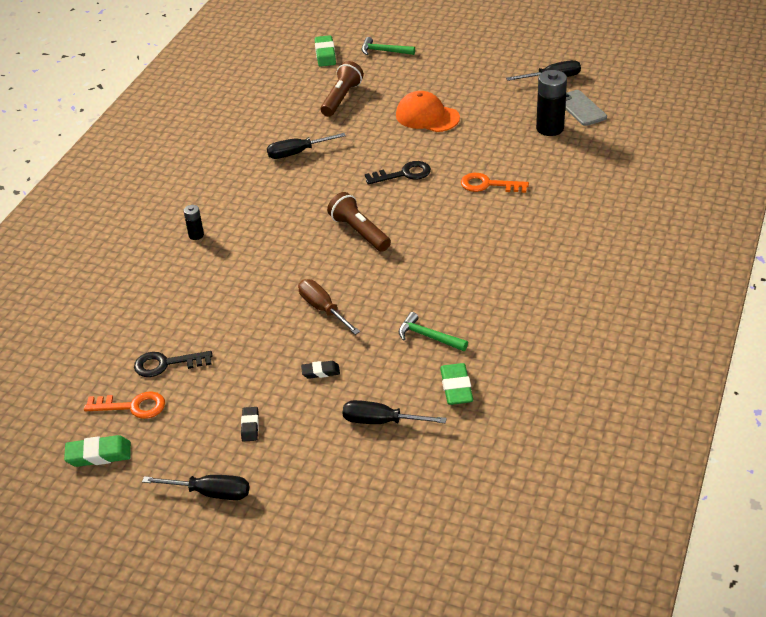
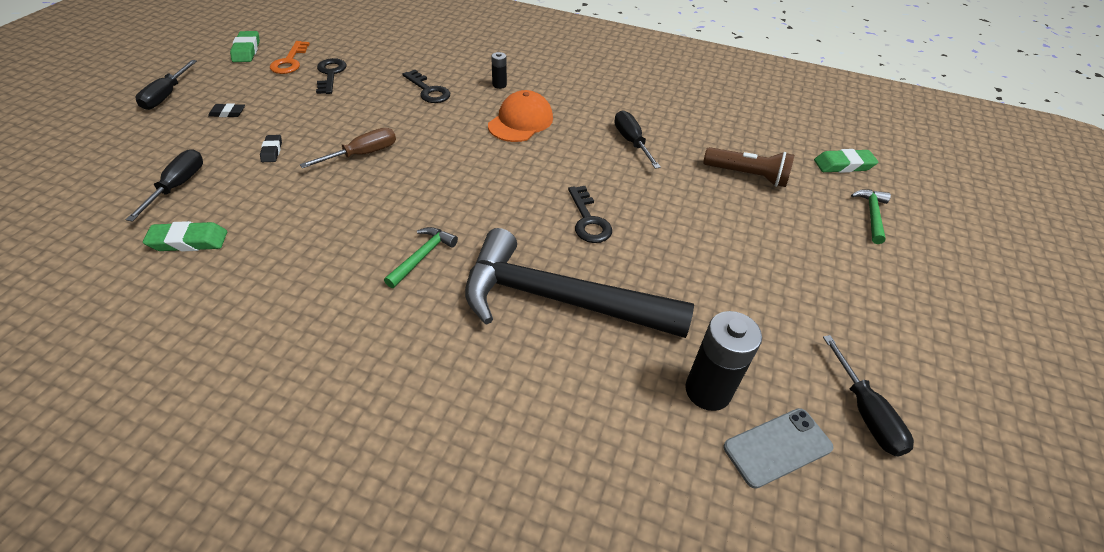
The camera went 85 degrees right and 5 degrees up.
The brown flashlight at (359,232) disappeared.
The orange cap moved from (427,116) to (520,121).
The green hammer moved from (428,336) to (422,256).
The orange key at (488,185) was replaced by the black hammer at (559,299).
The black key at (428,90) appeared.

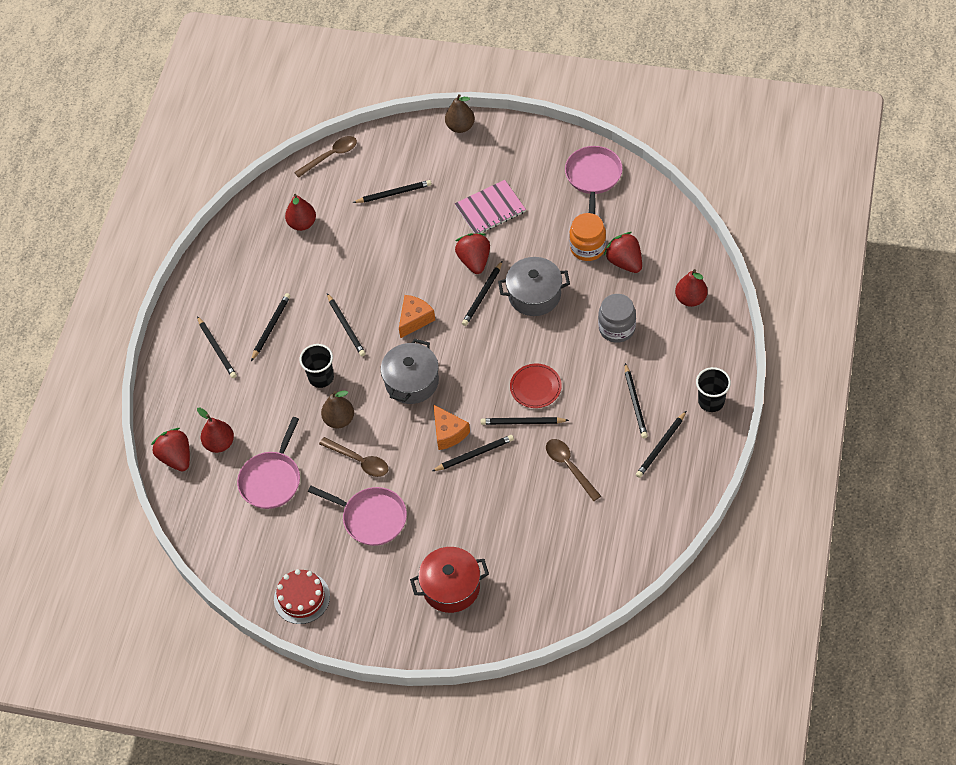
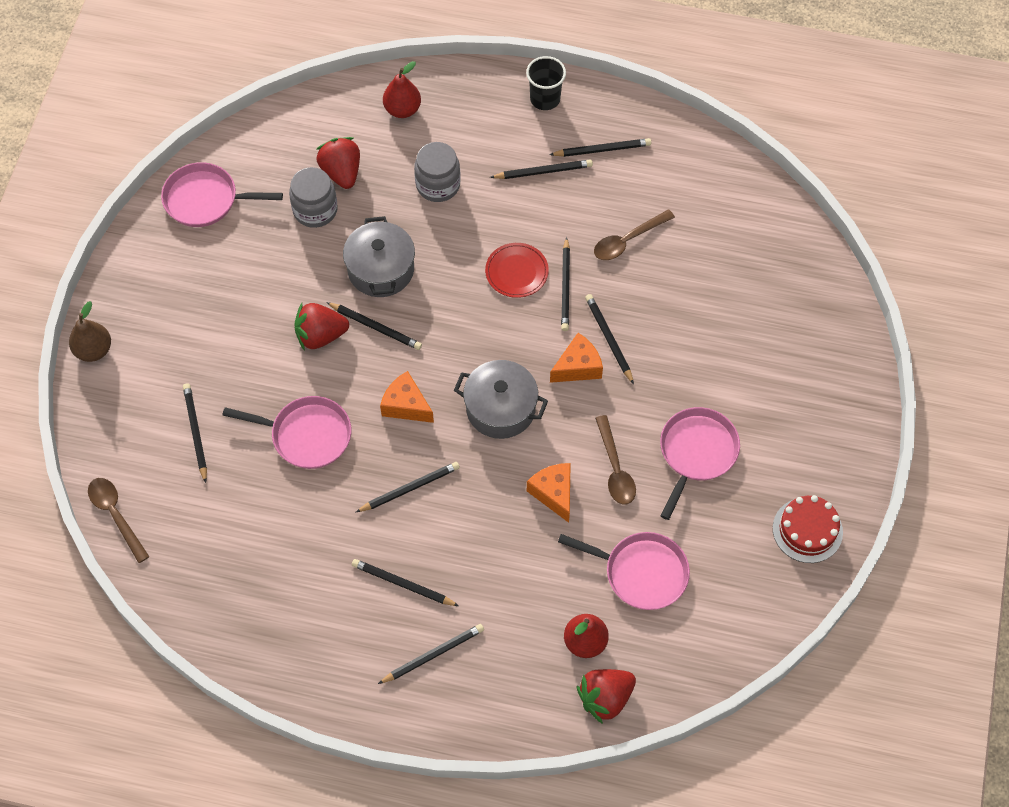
The camera went 95 degrees left and 5 degrees up.
The red pear at (302,224) disappeared.
The black cup at (321,377) disappeared.
The brown spoon at (359,461) turned 135 degrees clockwise.
The brown pear at (339,420) was replaced by the orange cheese at (554,493).
The red pot at (451,587) disappeared.
The pink notebook at (490,209) disappeared.
The orange jar at (587,248) became the grey jar at (315,210).
The red strawberry at (625,262) turned 105 degrees clockwise.
The black pencil at (661,446) turned 45 degrees counterclockwise.
The pink pan at (307,435) appeared.

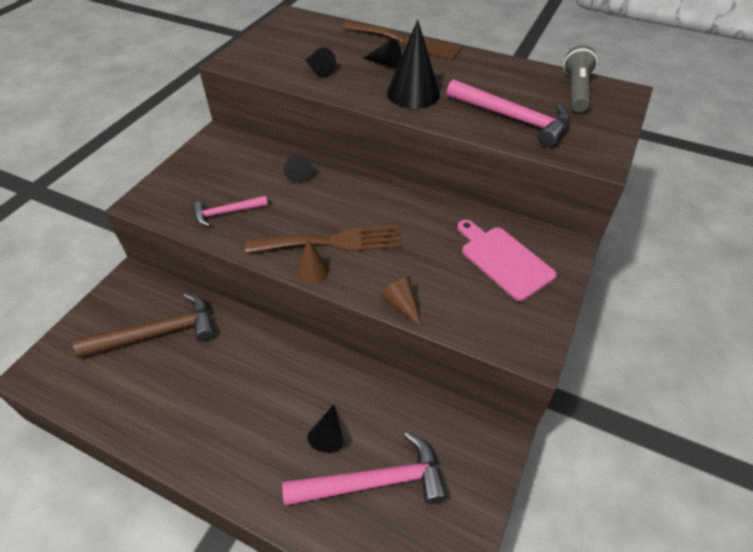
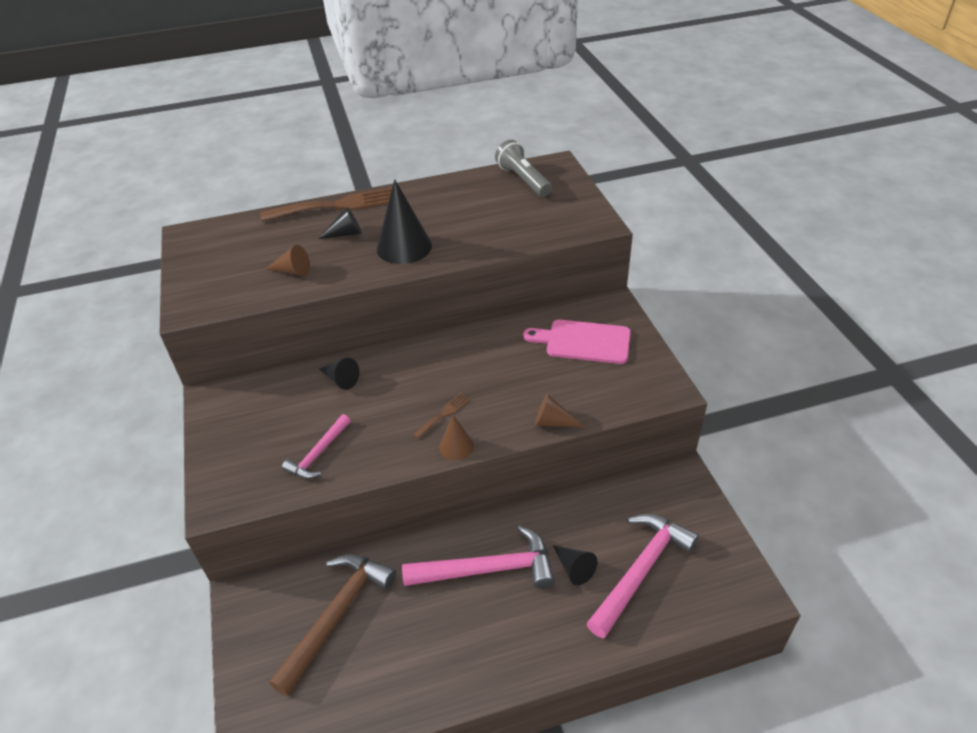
The camera went 40 degrees left and 5 degrees down.
The brown fork at (332,242) changed to 0.44 times the size.
The black cone at (319,70) became the brown cone at (293,271).
The pink hammer moved from (513,118) to (488,569).

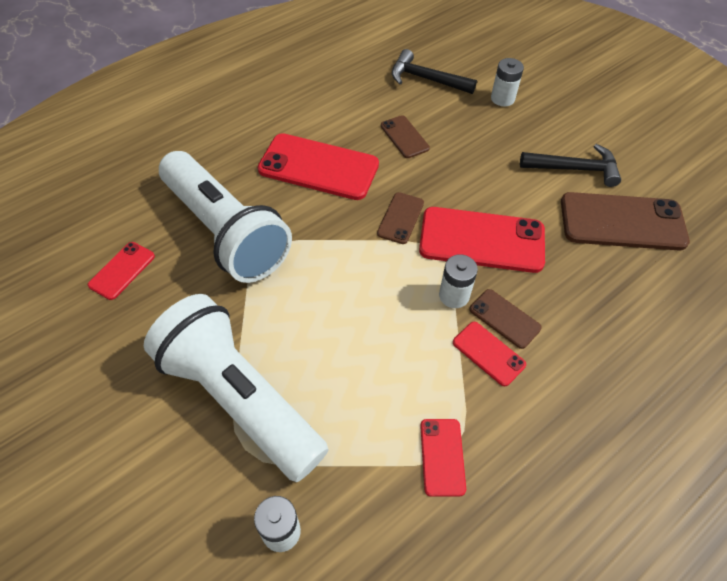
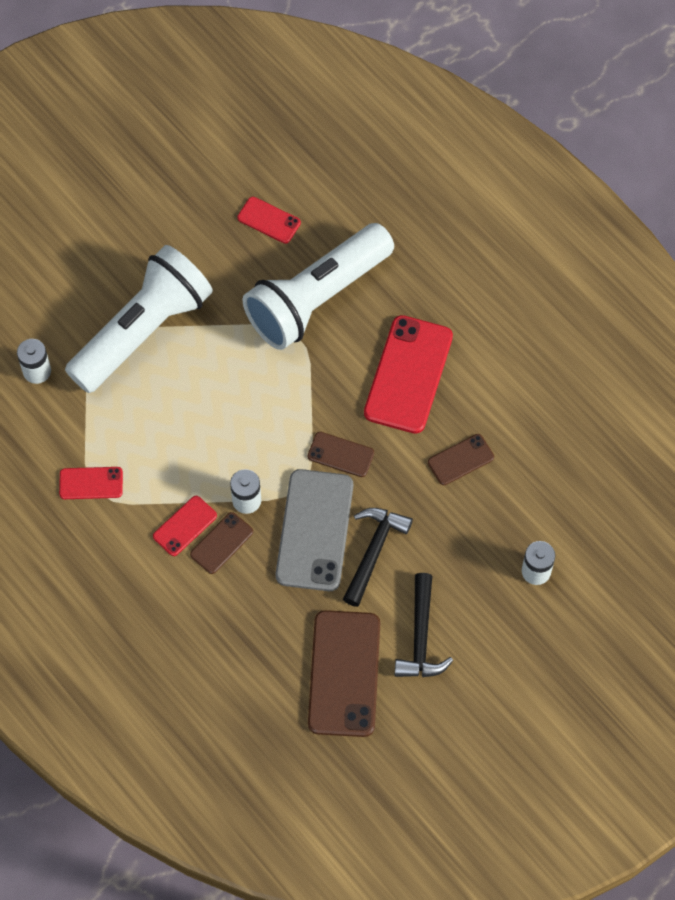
The camera went 90 degrees right and 10 degrees up.
The black hammer moved from (426,79) to (374,551).
The red phone at (481,240) became the grey phone at (315,530).

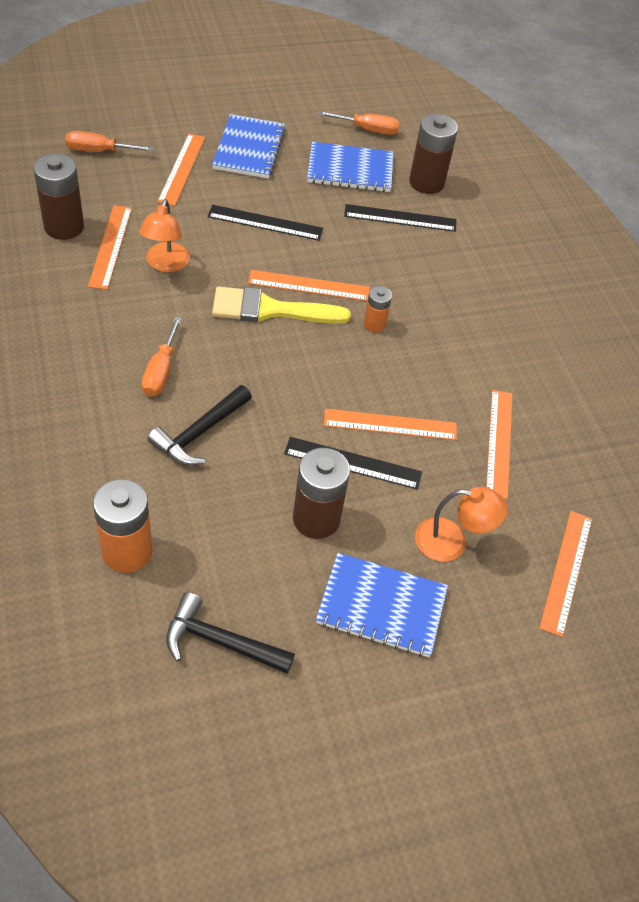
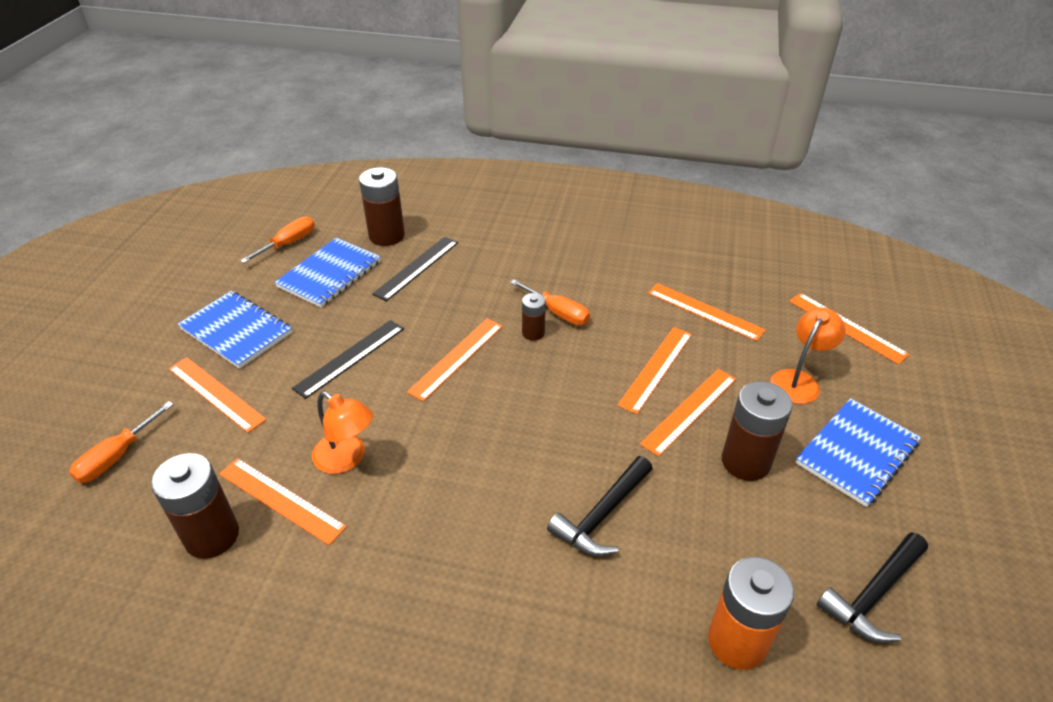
The camera went 55 degrees left and 10 degrees down.
The orange screwdriver moved from (161,371) to (558,313).
The black hammer at (199,433) turned 60 degrees clockwise.
The yellow brush at (270,310) disappeared.
The black ruler at (353,463) became the orange ruler at (689,410).
The orange battery at (374,324) became the brown battery at (533,333).

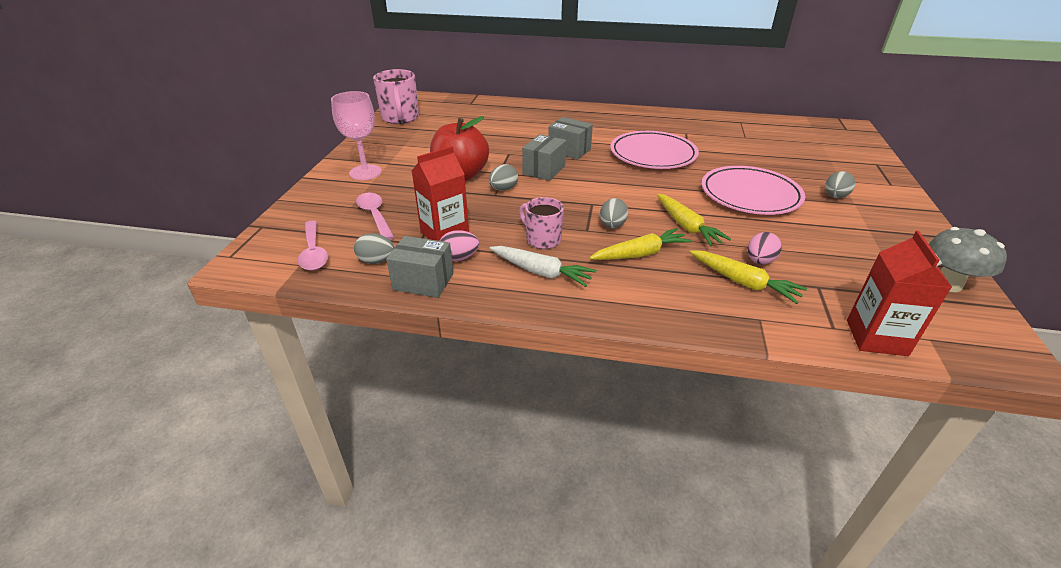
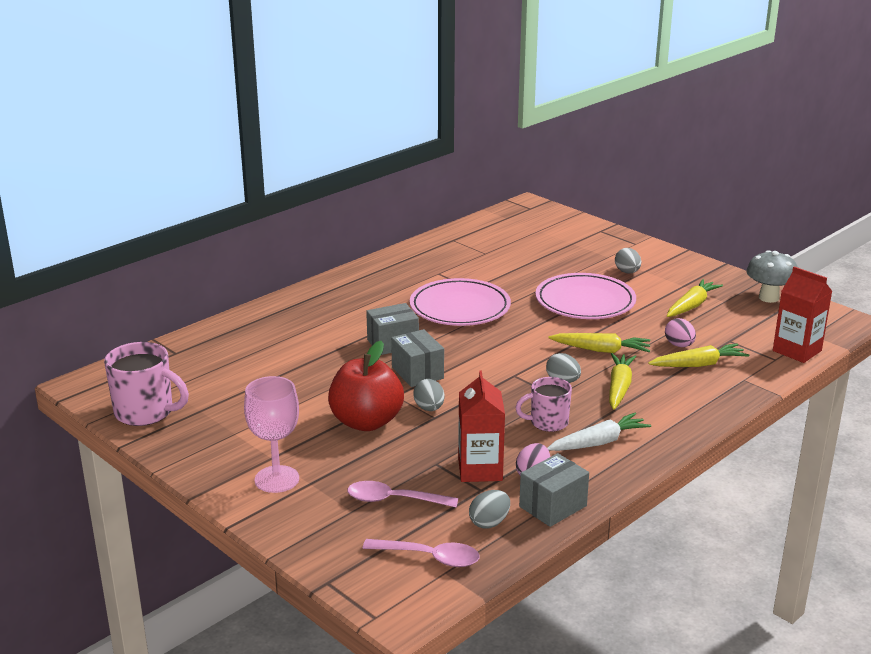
The camera went 55 degrees left and 10 degrees down.
The yellow carrot at (691,306) appeared.

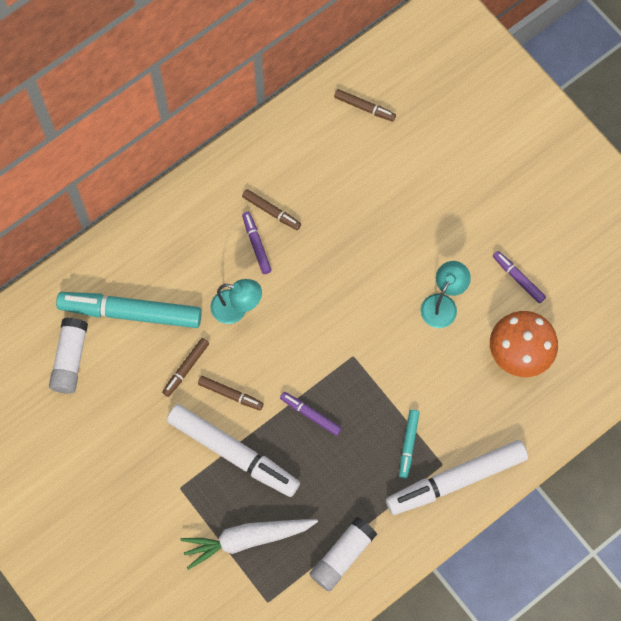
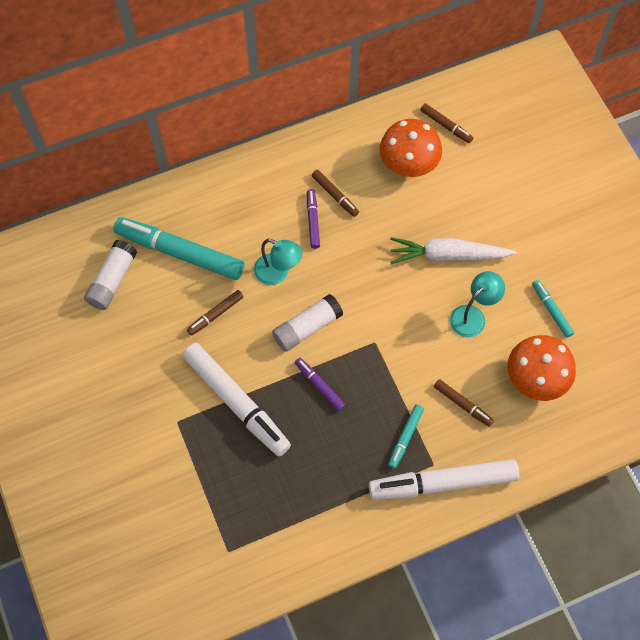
The camera went 15 degrees right and 5 degrees down.
The white carrot moved from (247,539) to (448,255).
The brown marker moved from (230,394) to (462,404).
The white glue stick moved from (342,556) to (307,327).
The purple marker at (518,278) became the turquoise marker at (551,310).
The orange mushroom at (408,164) appeared.

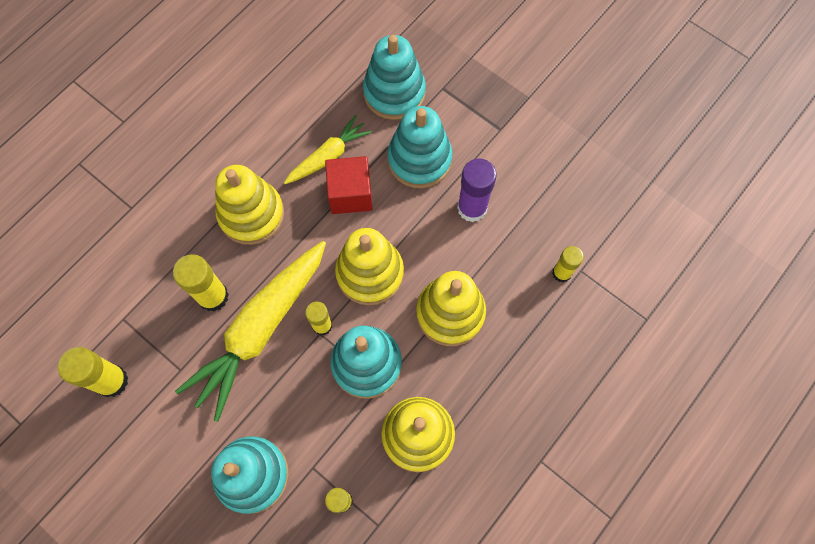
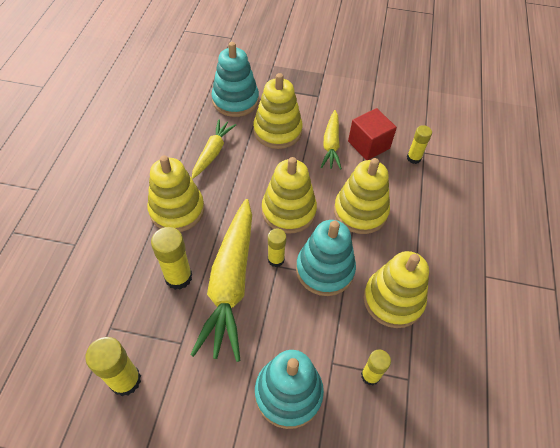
The camera went 30 degrees left and 15 degrees down.
The red cube moved from (350,194) to (368,145).
The turquoise stacking toy at (419,159) became the yellow stacking toy at (277,131).
The purple glue stick at (472,208) was replaced by the yellow carrot at (331,145).

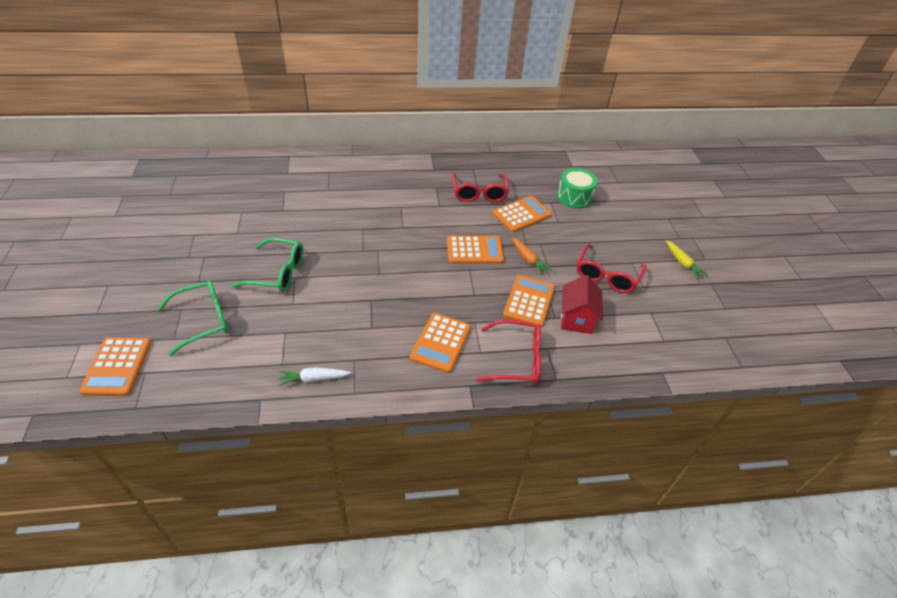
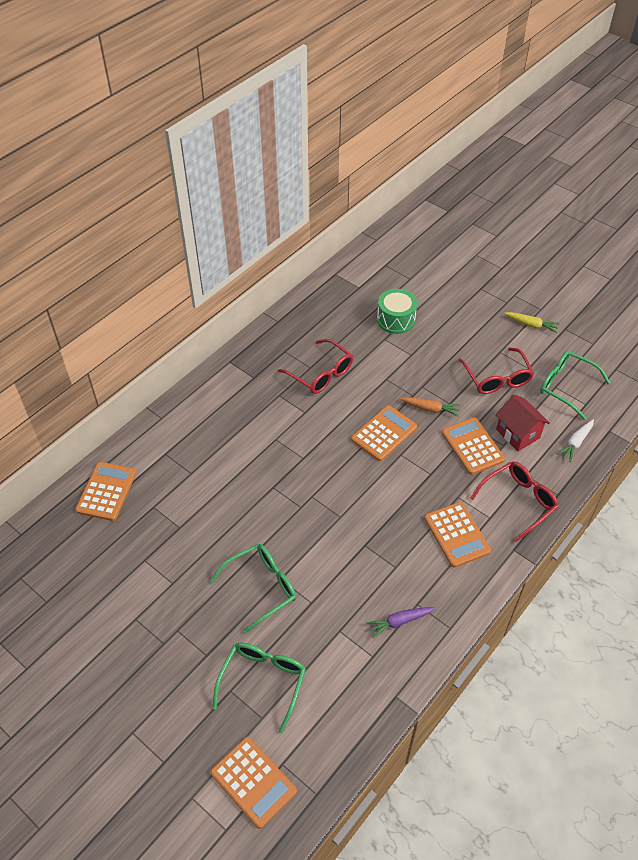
The camera went 40 degrees left and 5 degrees up.
The white carrot moved from (313,379) to (575,443).
The orange calculator moved from (521,214) to (106,491).
The purple carrot at (399,622) appeared.
The green glasses at (566,386) appeared.

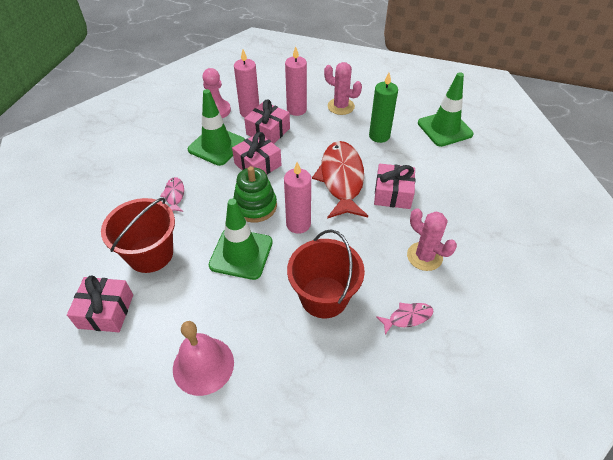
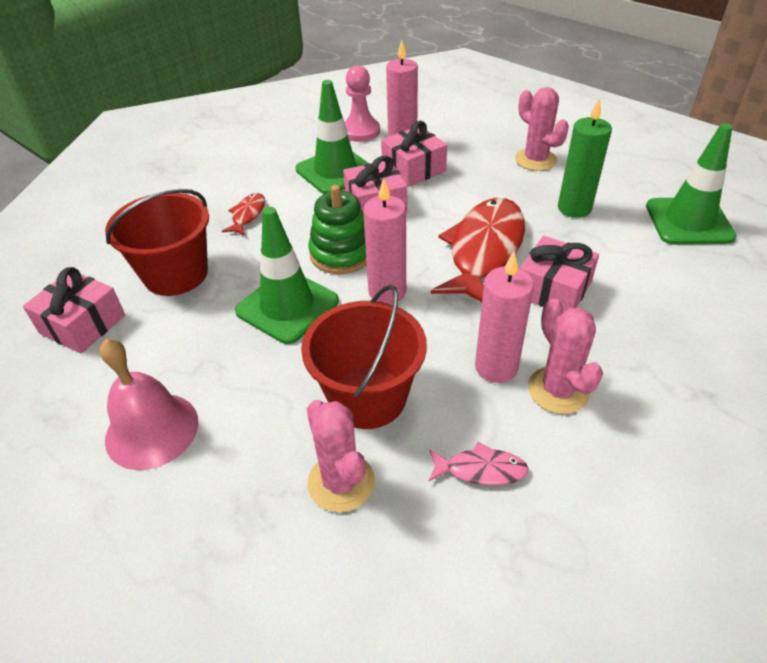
The camera went 25 degrees right and 5 degrees down.
The pink fish at (174,195) became the red fish at (247,215).
The pink candle moved from (296,109) to (496,367).
The pink cactus at (341,482) appeared.

